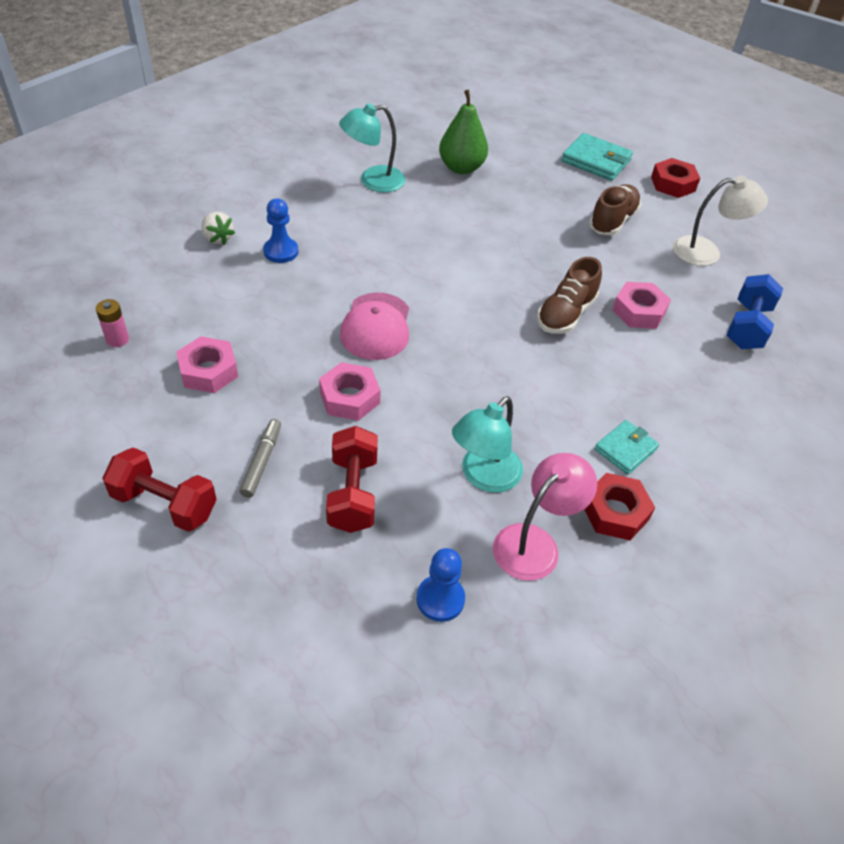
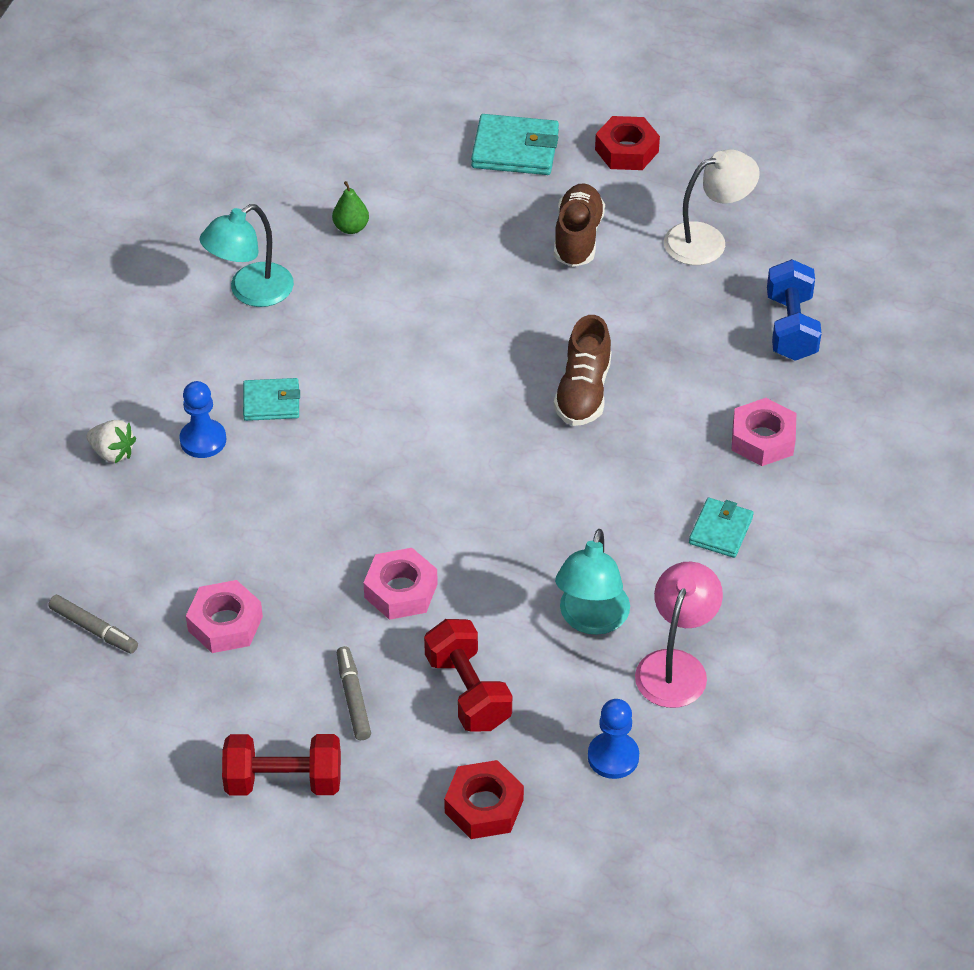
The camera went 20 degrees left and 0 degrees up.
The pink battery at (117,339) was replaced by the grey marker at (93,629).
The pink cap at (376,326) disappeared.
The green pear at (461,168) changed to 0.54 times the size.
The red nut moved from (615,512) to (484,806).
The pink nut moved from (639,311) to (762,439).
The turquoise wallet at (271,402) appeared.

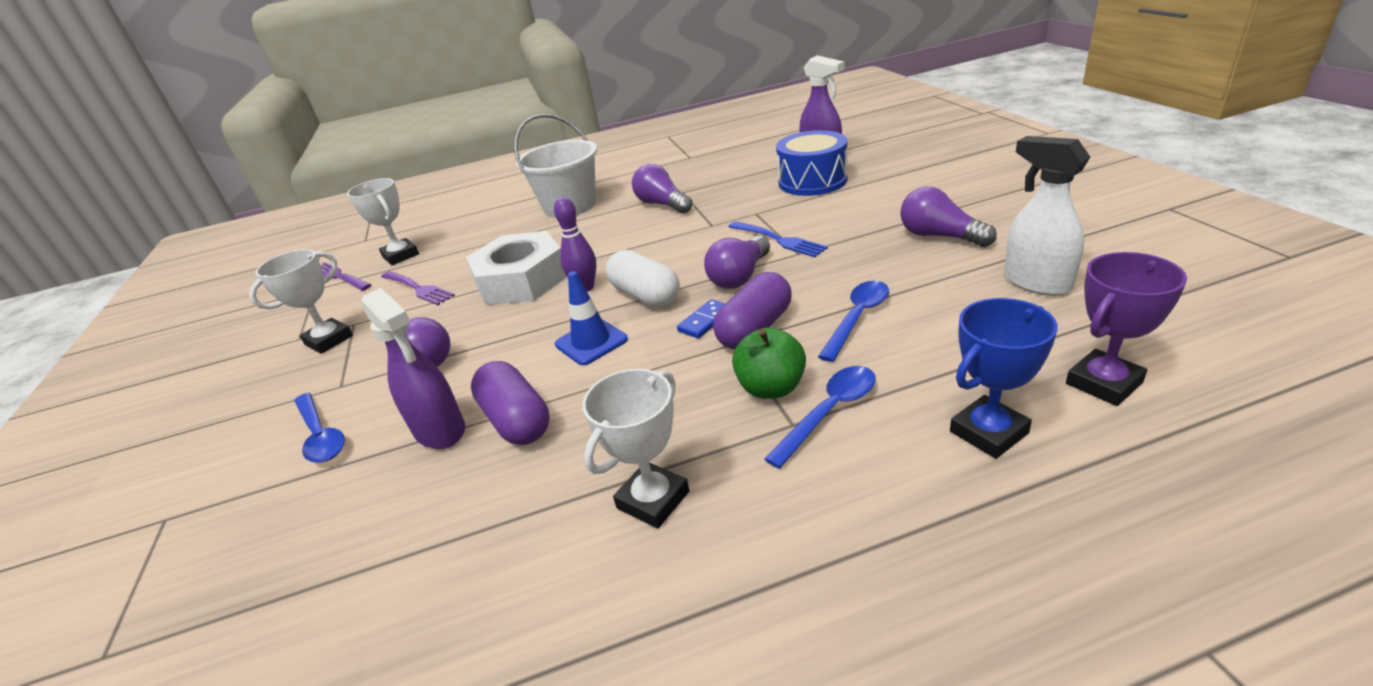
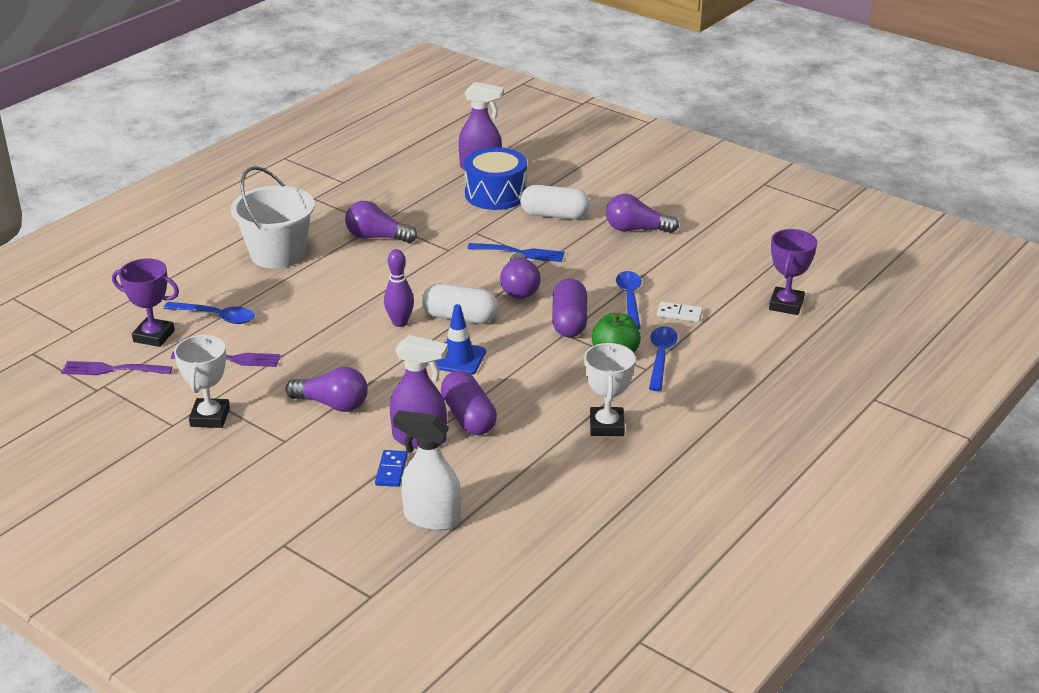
The camera went 40 degrees left and 0 degrees up.
The blue spoon moved from (320,435) to (216,317).
The white trophy at (400,256) became the purple trophy at (154,336).
The white nut at (521,280) disappeared.
The purple capsule at (516,420) turned 45 degrees clockwise.
The blue domino moved from (705,321) to (391,470).
The blue trophy at (988,432) disappeared.
The white spray bottle moved from (1036,282) to (431,518).
The white capsule at (554,215) appeared.
The white domino at (679,314) appeared.

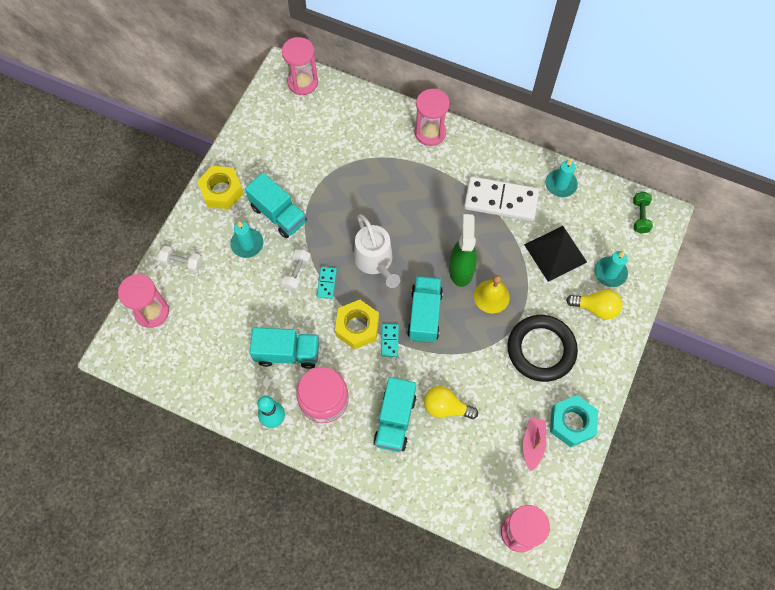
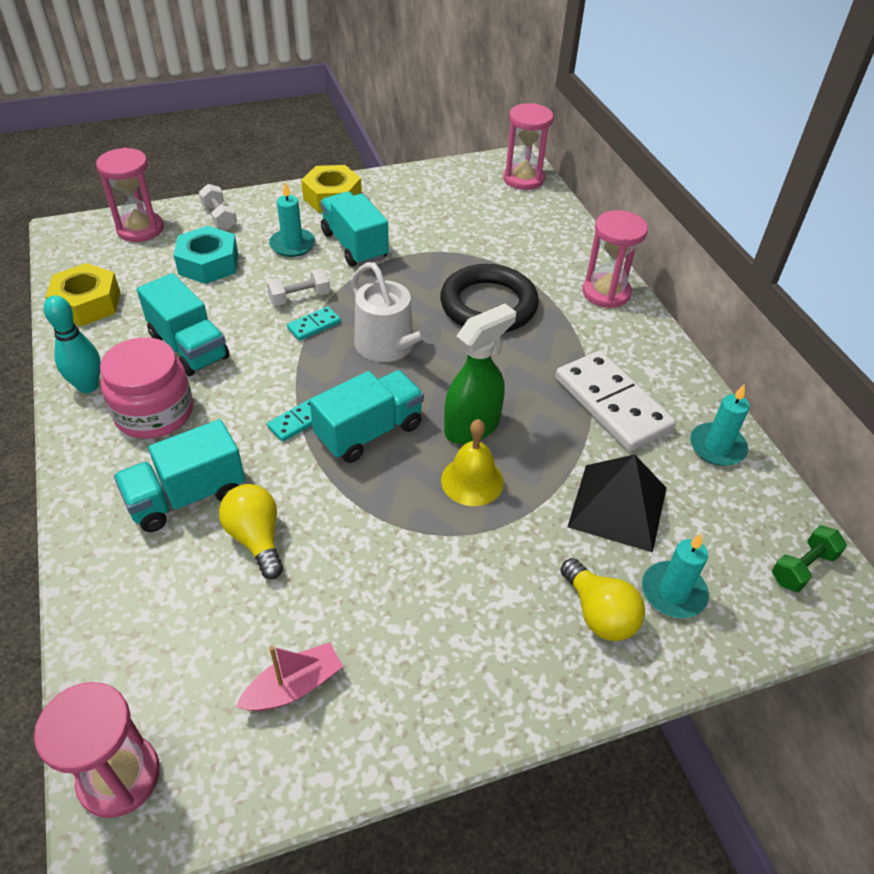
The camera went 45 degrees right and 20 degrees down.
The turquoise truck at (278,214) turned 150 degrees clockwise.
The yellow nut moved from (357,327) to (87,303).
The white watering can at (375,261) turned 60 degrees counterclockwise.
The black ring moved from (541,349) to (488,305).
The turquoise nut moved from (572,423) to (208,264).

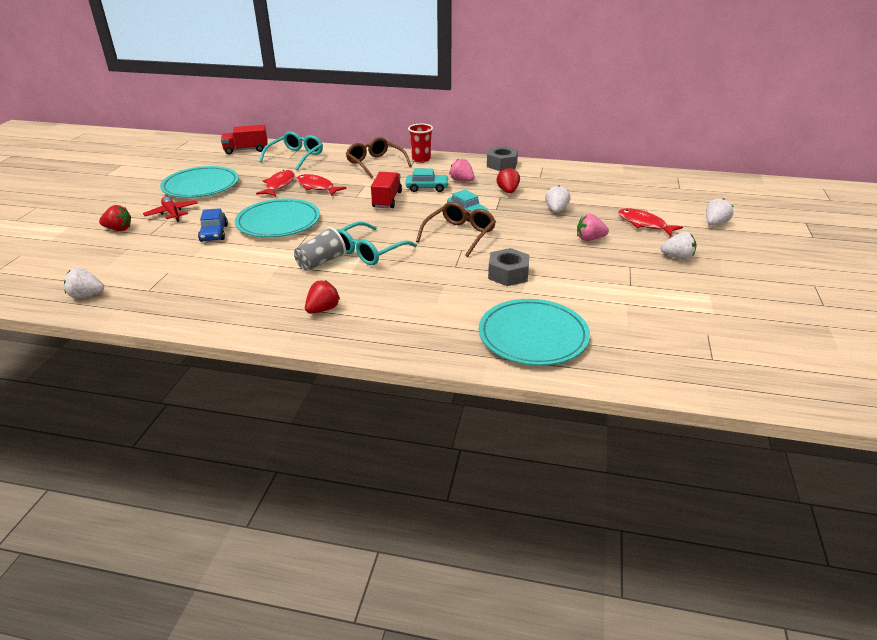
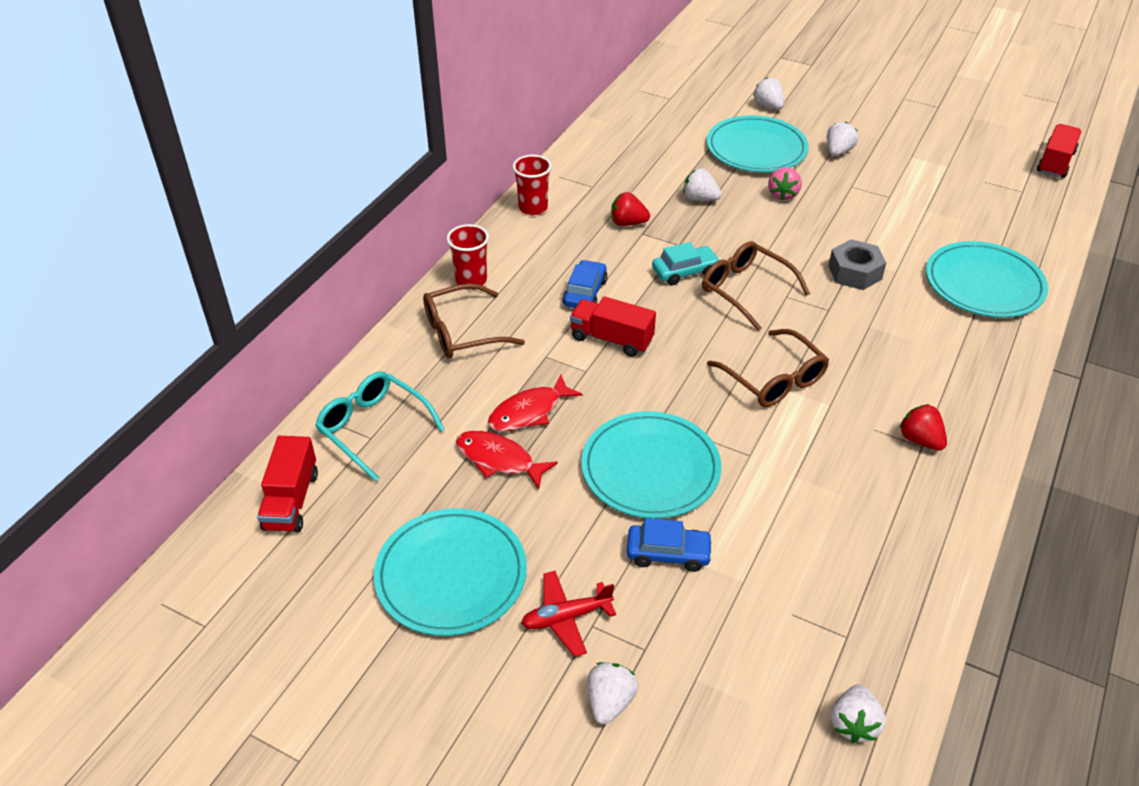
The camera went 75 degrees left and 10 degrees up.
The red strawberry at (118,229) became the white strawberry at (610,702).
The grey cup at (321,262) disappeared.
The turquoise glasses at (369,252) became the brown glasses at (774,379).
The turquoise car at (427,188) became the blue car at (585,293).
The pink strawberry at (462,181) disappeared.
The grey nut at (502,164) was replaced by the red cup at (533,208).
The red fish at (644,224) was replaced by the turquoise plate at (756,149).
The red truck at (1055,162) appeared.

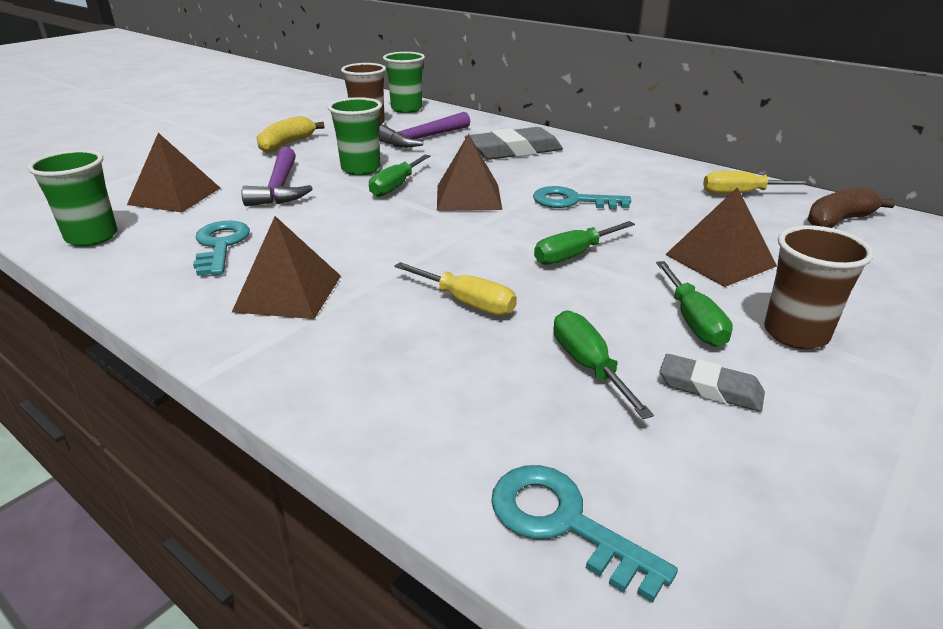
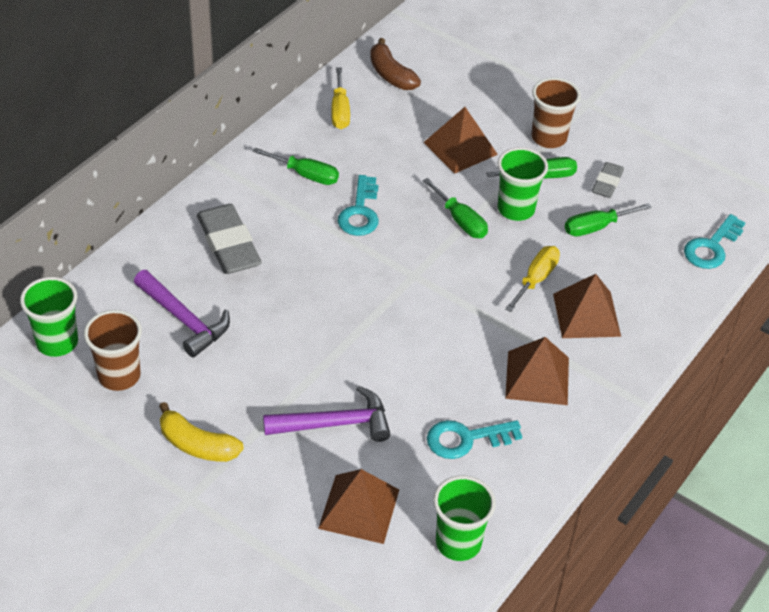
The camera went 95 degrees left and 15 degrees up.
The green cup moved from (361,169) to (516,209).
The green screwdriver moved from (395,186) to (306,175).
The brown pyramid moved from (468,197) to (586,315).

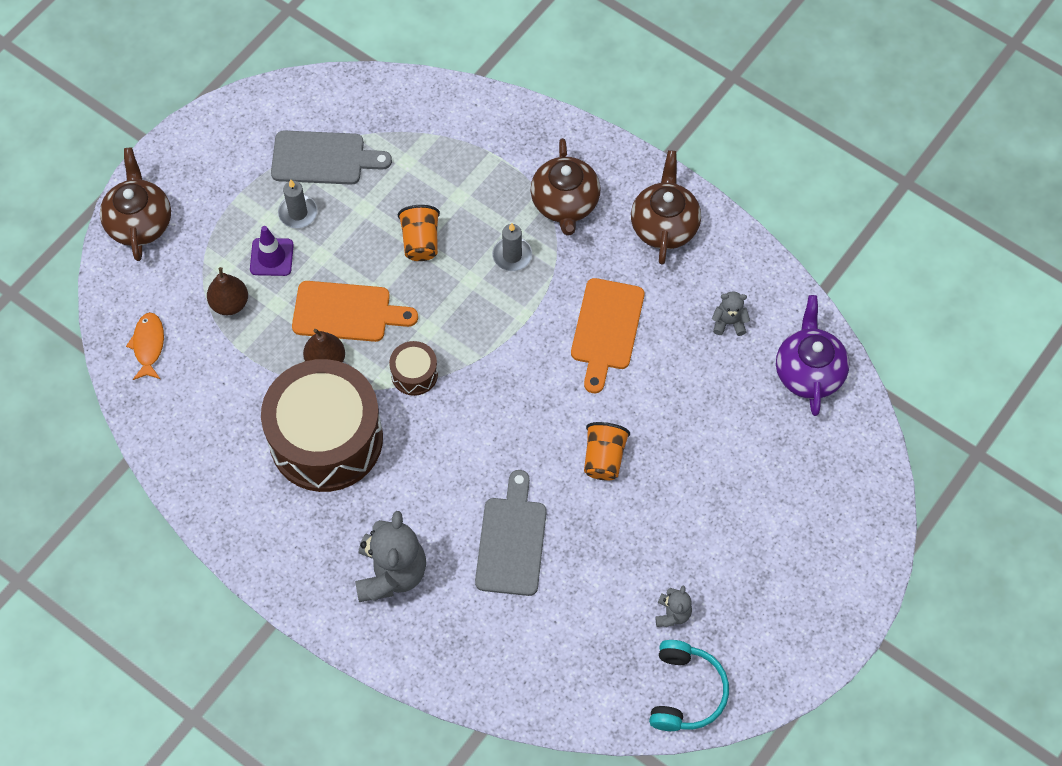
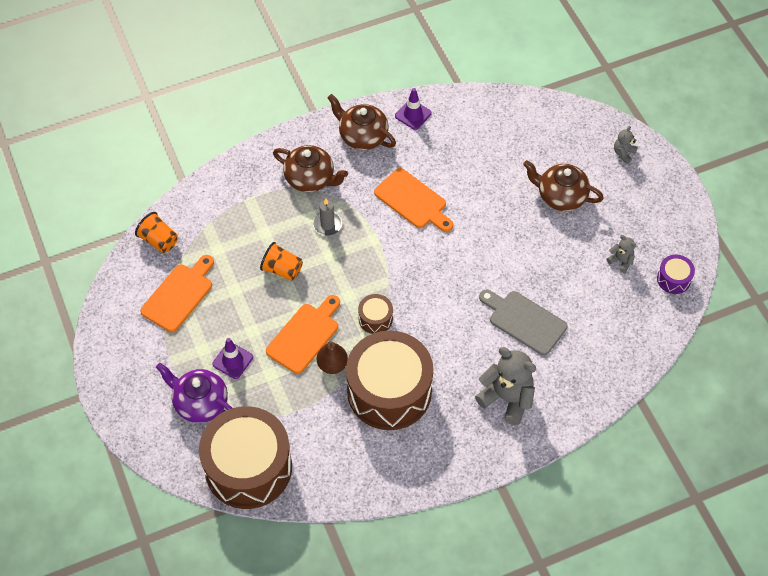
The camera went 60 degrees left and 5 degrees down.
The brown teapot moved from (139,222) to (560,196).
The orange fish at (148,345) was replaced by the brown drum at (248,467).
The brown pear at (230,303) disappeared.
The grey cutting board at (323,158) became the orange cutting board at (179,295).
The grey candle at (298,213) disappeared.
The orange cup moved from (604,458) to (159,240).
The turquoise headphones at (686,692) was replaced by the purple drum at (673,279).
The grey teddy bear moved from (729,322) to (623,153).
The purple teapot moved from (808,372) to (200,403).
The purple traffic cone at (413,114) appeared.

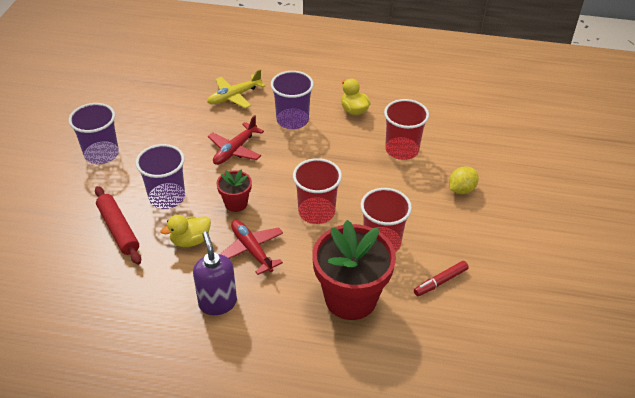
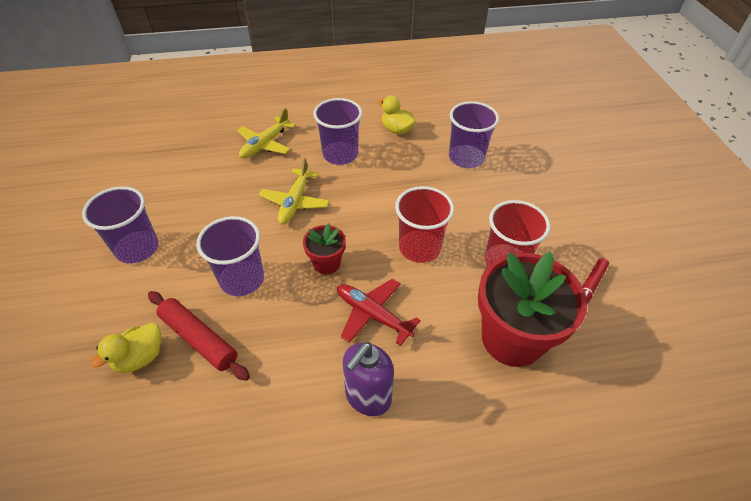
The camera went 20 degrees left and 5 degrees up.
The yellow duck moved from (190,240) to (140,357).
The purple soap dispenser at (217,303) turned 105 degrees counterclockwise.
The red plane at (235,150) became the yellow plane at (295,202).
The red cup at (402,150) became the purple cup at (466,158).
The yellow lemon at (461,189) disappeared.

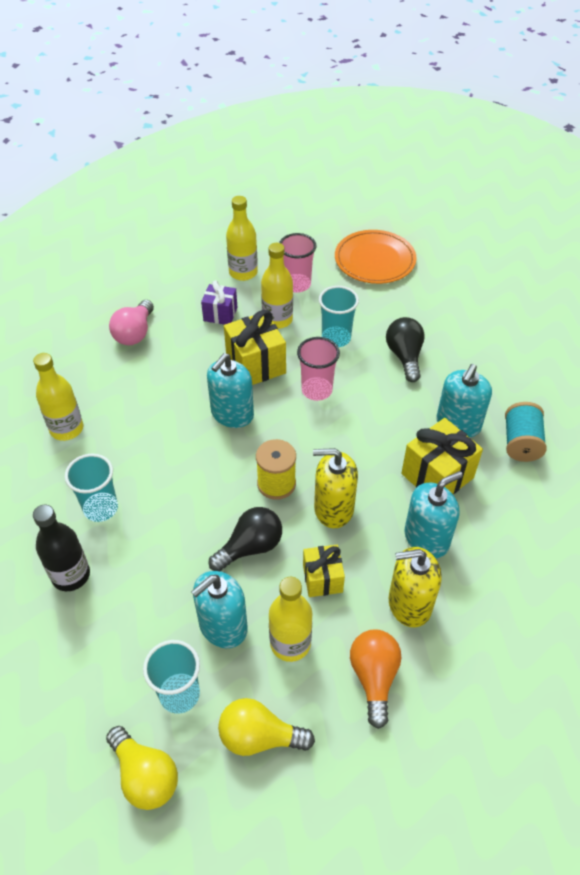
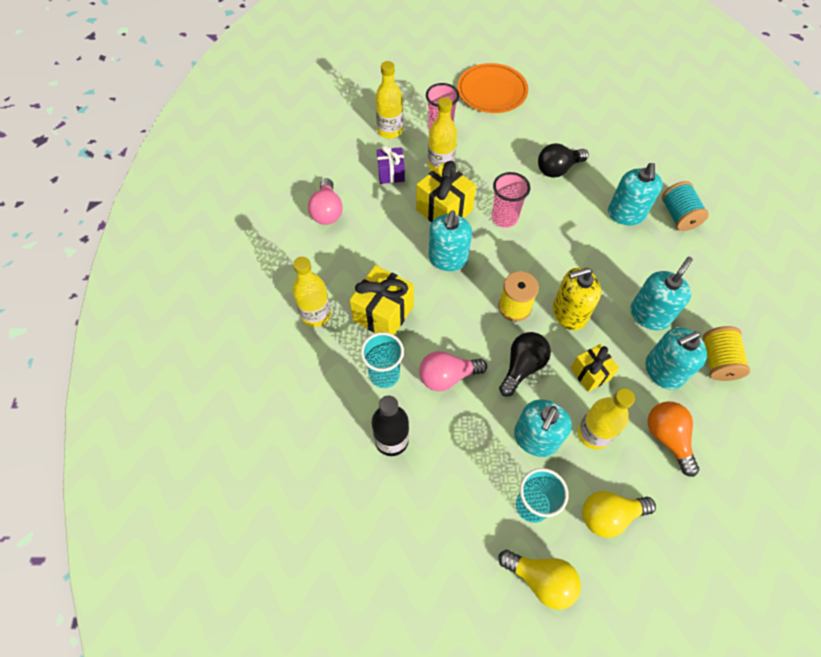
The camera went 20 degrees left and 10 degrees up.
The turquoise cup at (336,338) disappeared.
The black light bulb at (404,356) turned 90 degrees counterclockwise.
The yellow soap dispenser at (409,604) became the turquoise soap dispenser at (663,371).
The yellow gift moved from (437,476) to (383,313).
The pink light bulb at (447,376) appeared.
The yellow spool at (717,361) appeared.

